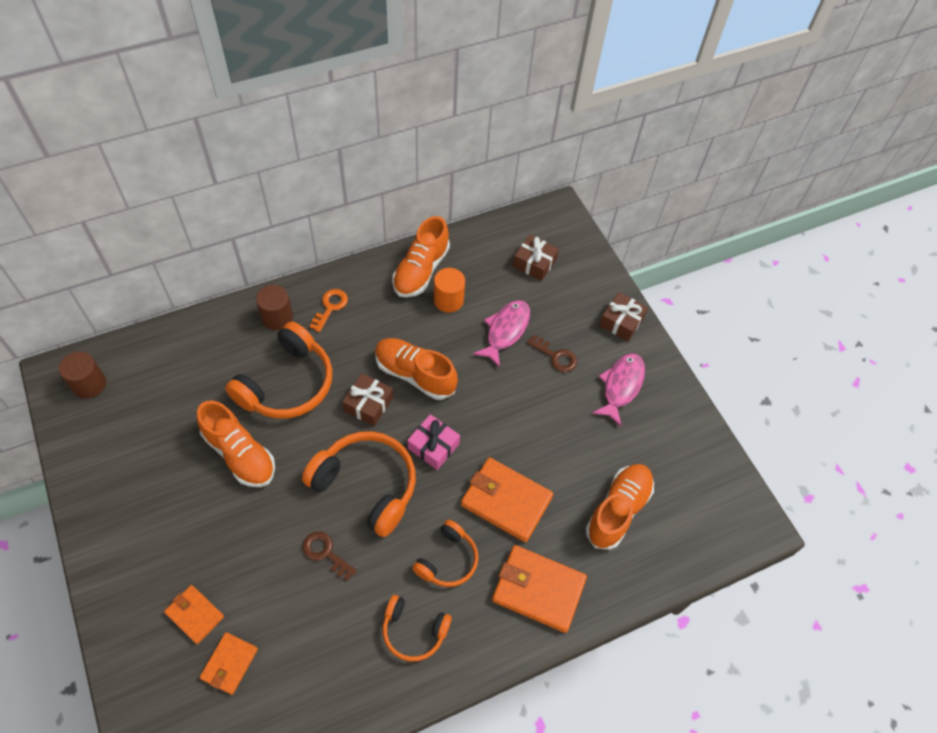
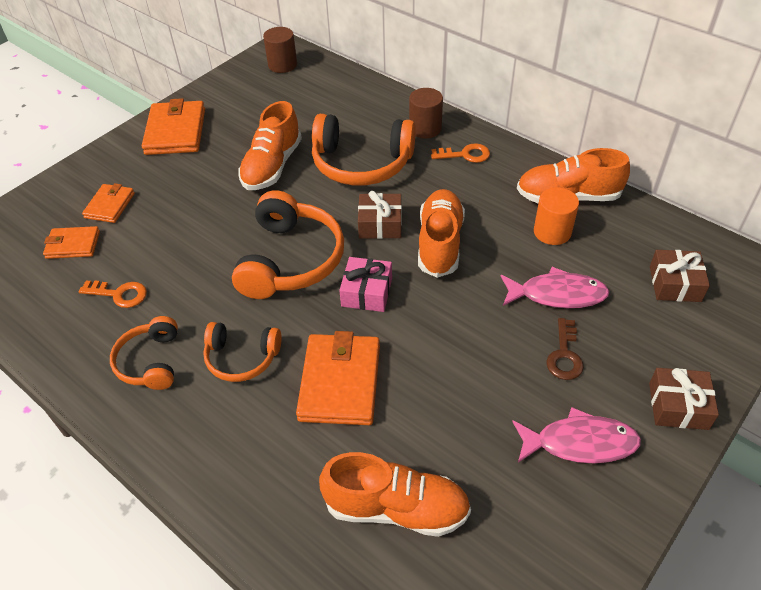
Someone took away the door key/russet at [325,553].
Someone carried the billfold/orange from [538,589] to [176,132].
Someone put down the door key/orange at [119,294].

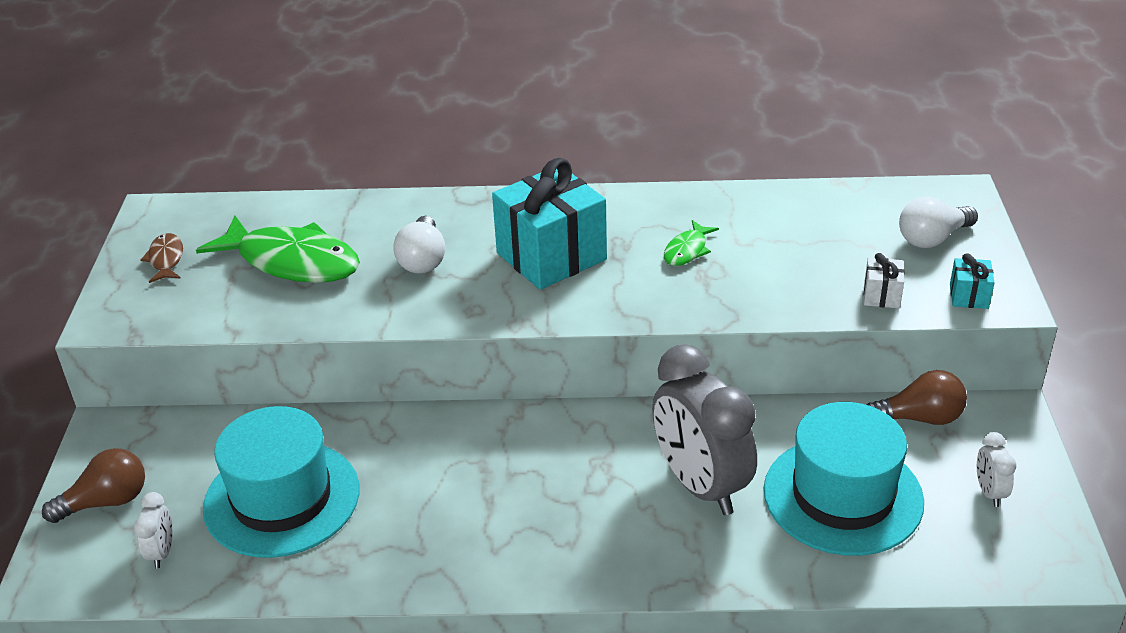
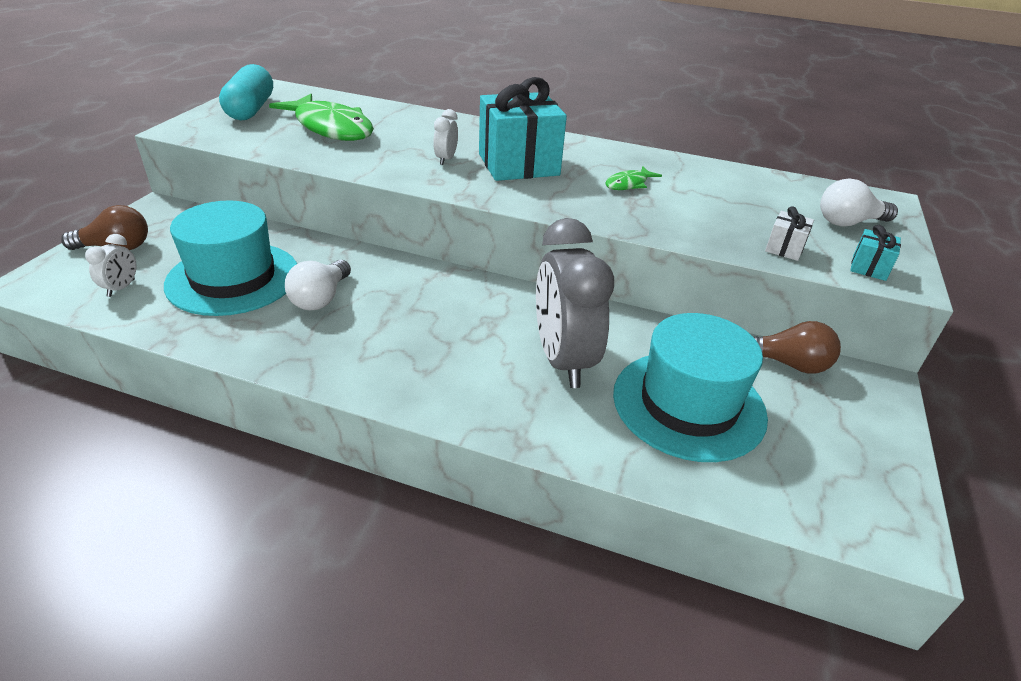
Someone swapped the toy fish/russet at [166,259] for the pill shape/turquoise at [250,109].
Someone carried the lightbulb/pure white from [423,260] to [321,298].
Someone carried the alarm clock/pure white from [989,492] to [446,159].

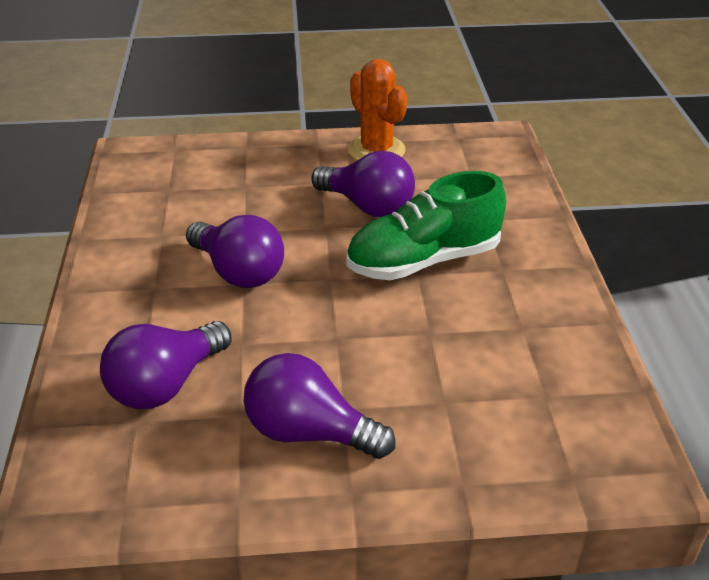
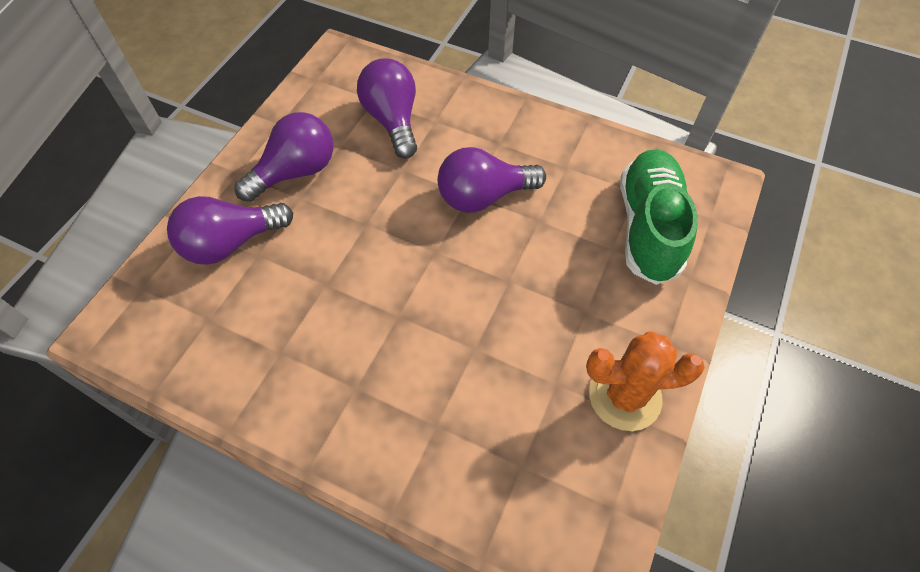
Someone carried the lightbulb/royal purple from [367,206] to [231,243].
Someone carried the lace-up shoe/leaf-green from [423,260] to [648,227].

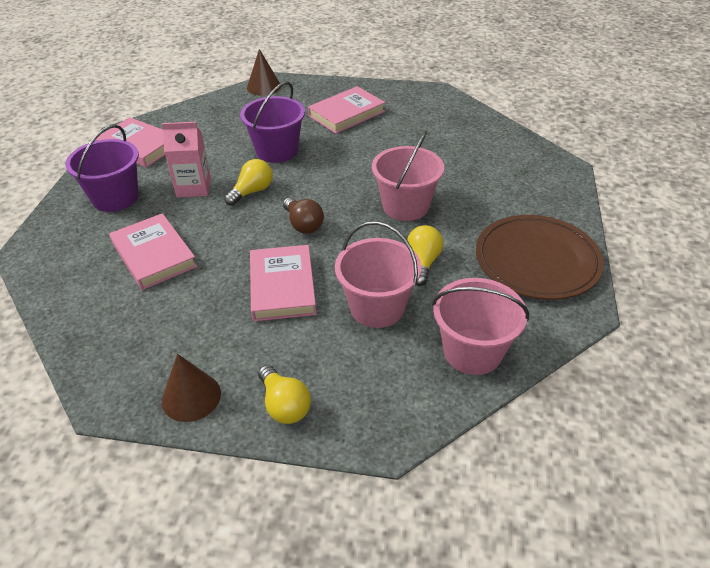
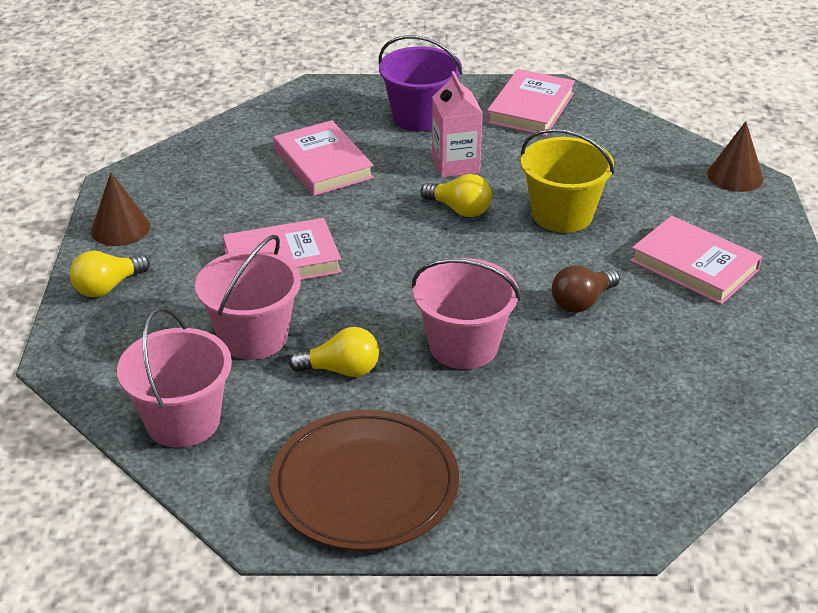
Someone rotated the book/pink at [154,255] by 75 degrees counterclockwise.
Someone repainted the sand bucket/royal purple at [277,151], which became the sand bucket/golden at [562,214].
Someone carried the lightbulb/russet from [303,224] to [582,302].

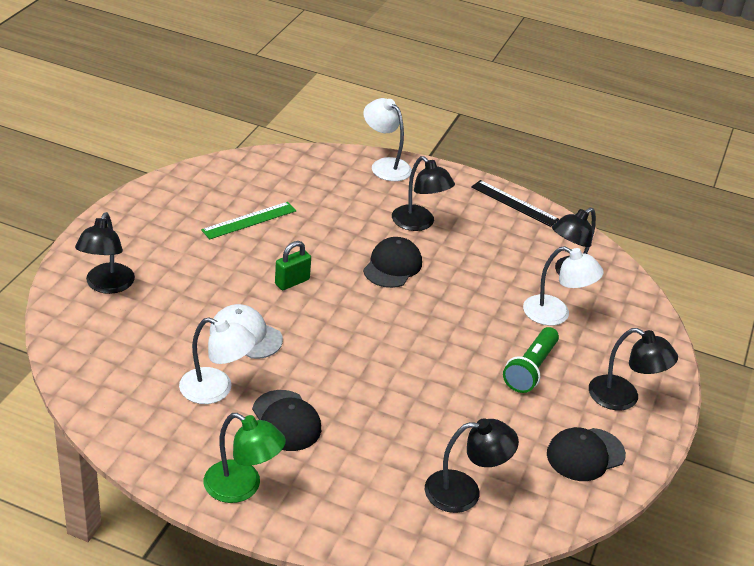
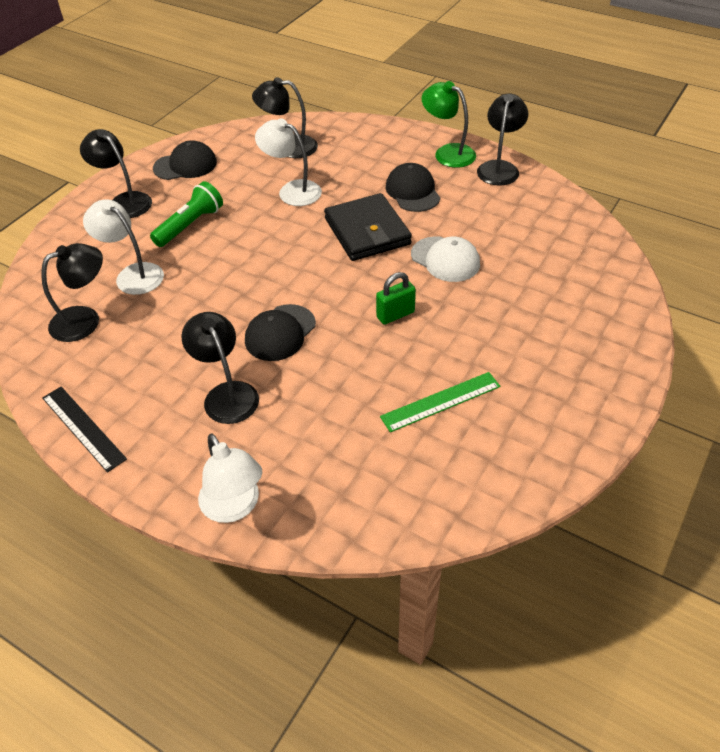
Someone carried the reading lamp/jet-black from [107,285] to [499,168].
Someone carried the reading lamp/pure white from [216,390] to [292,190].
Someone put down the billfold/jet-black at [367,231].

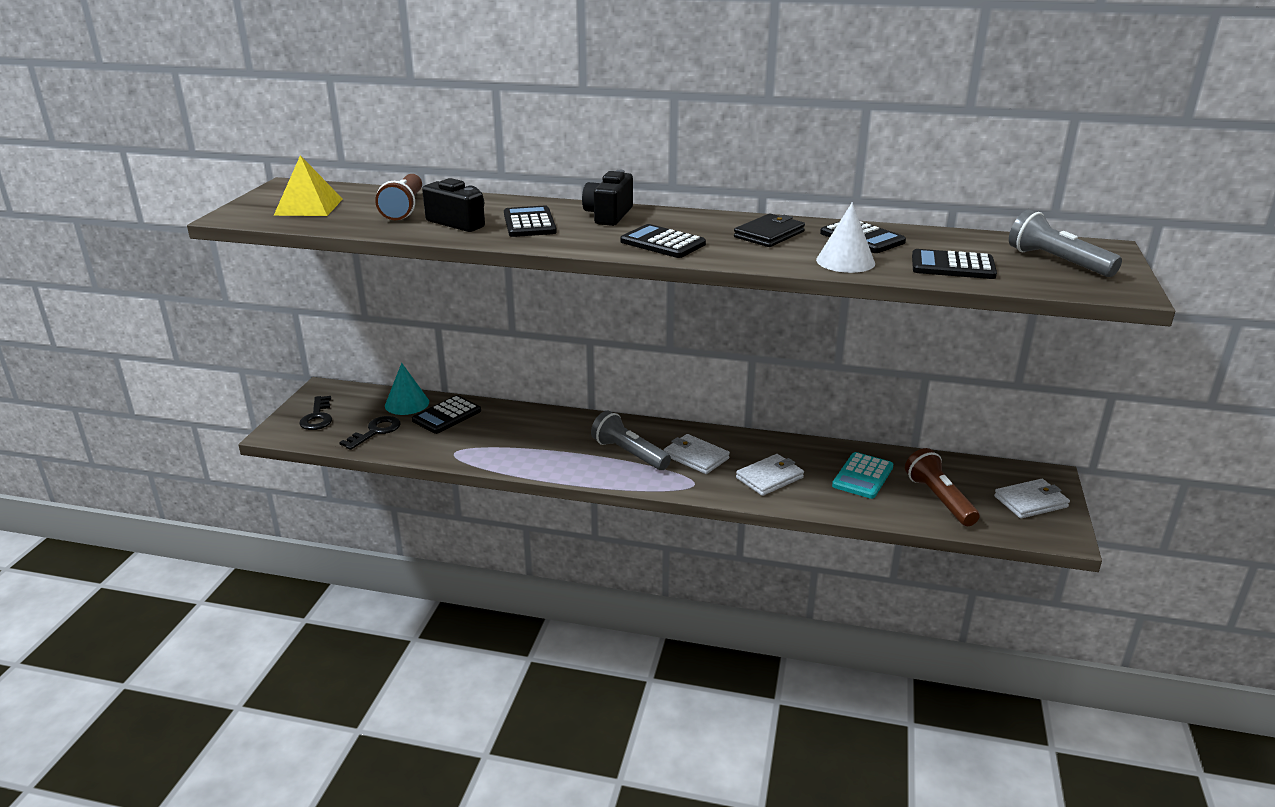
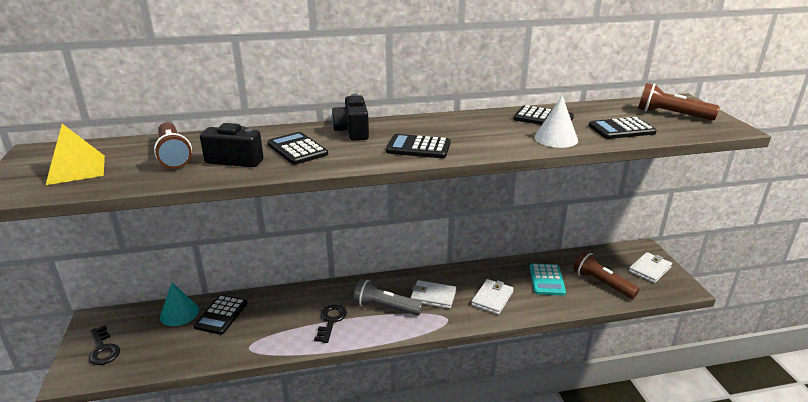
Someone carried the door key/jet-black from [376,431] to [331,320].
Someone took away the billfold/jet-black at [769,234].
Someone repainted the pocket torch/ash-grey at [1057,262], which became the pocket torch/russet at [671,115].

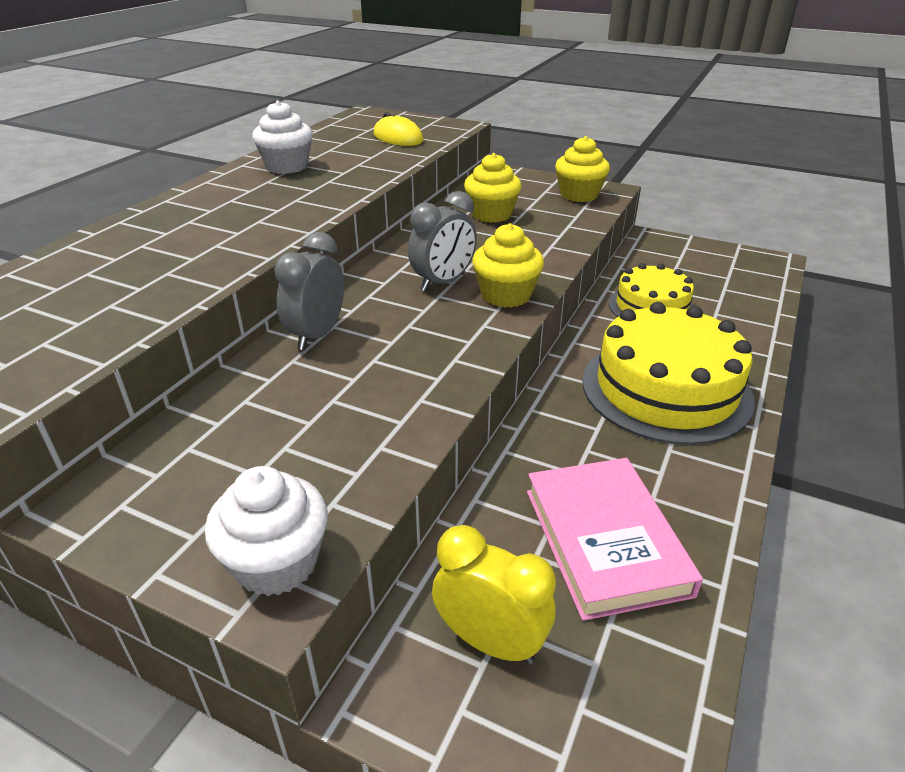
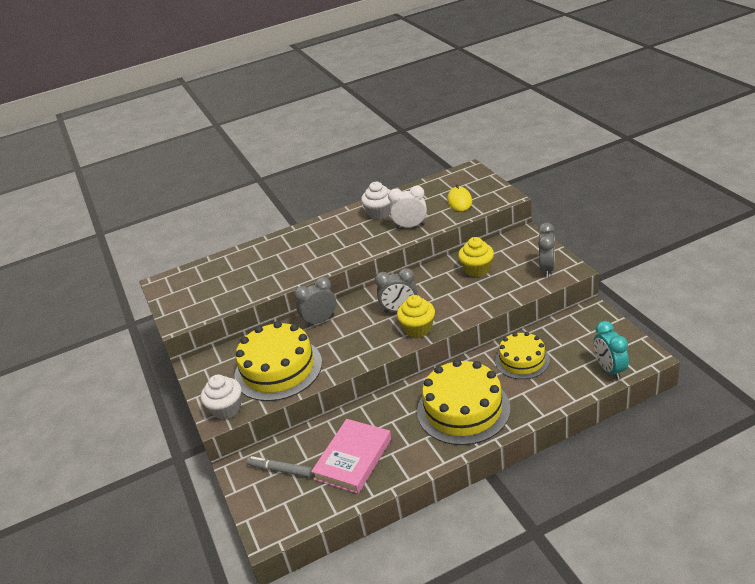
Someone swapped the alarm clock/golden at [490,641] for the marker/ash-grey at [280,470].
Someone swapped the fairy cake/golden at [579,195] for the alarm clock/ash-grey at [546,269].
Someone put down the gateau/golden at [278,369].
Someone put down the alarm clock/pure white at [410,226].
Someone put down the alarm clock/turquoise at [609,370].

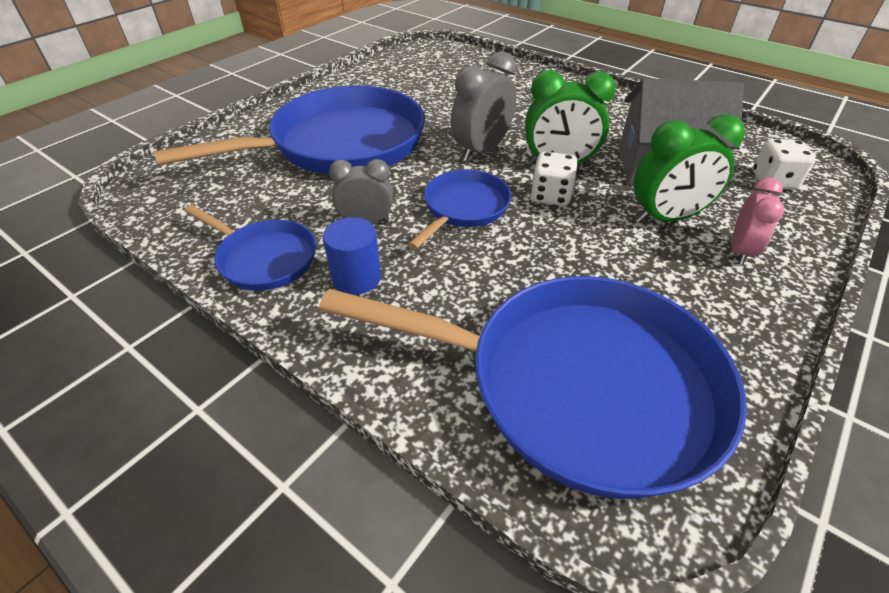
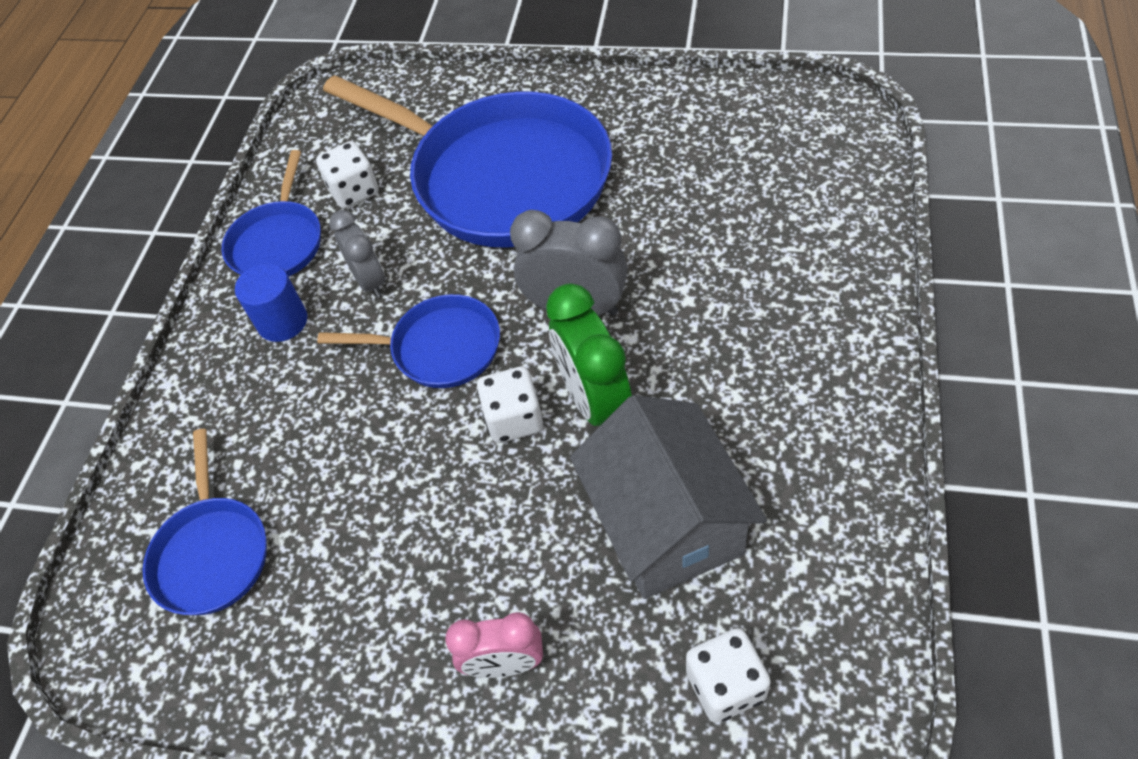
Someone scaled the frying pan/cobalt at [577,385] by 0.49.
Someone took away the alarm clock/leaf-green at [666,218].
Someone put down the die/pure white at [354,191].

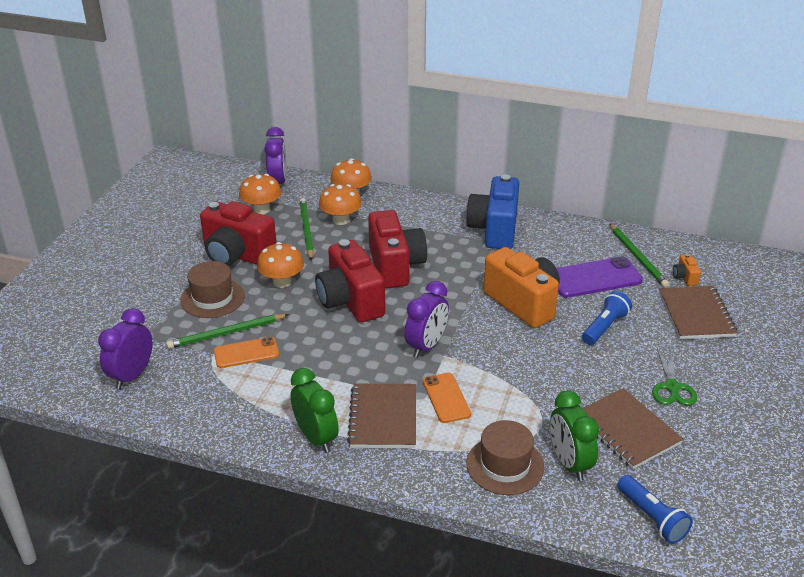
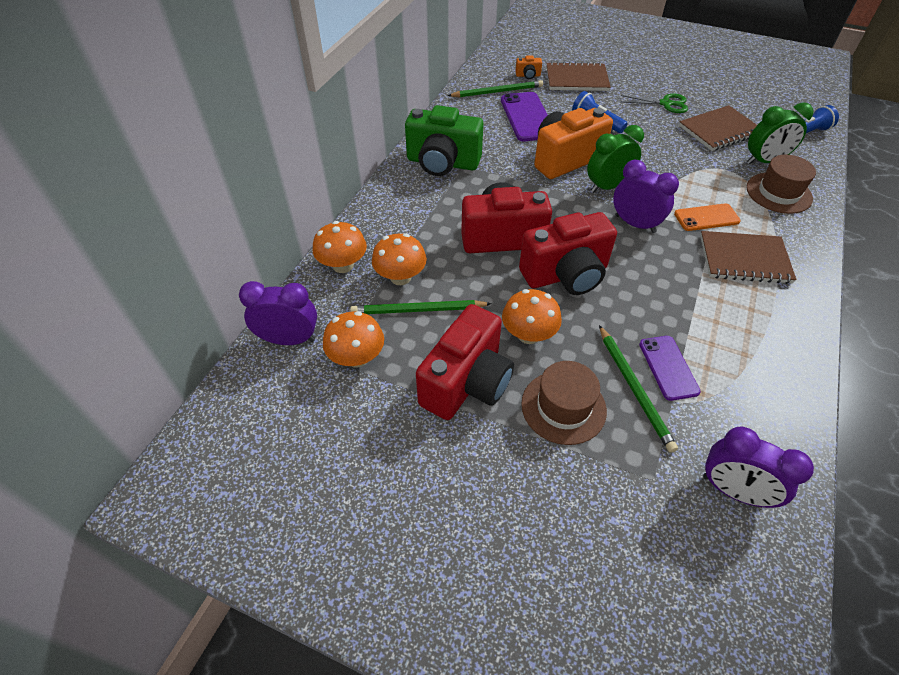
Someone repainted the mobile phone/orange at [246,353], which became the mobile phone/royal purple at [668,367].
Someone carried the alarm clock/leaf-green from [316,438] to [607,186].
Someone repainted the compact camera/cobalt at [494,230], which became the compact camera/leaf-green at [442,163].

